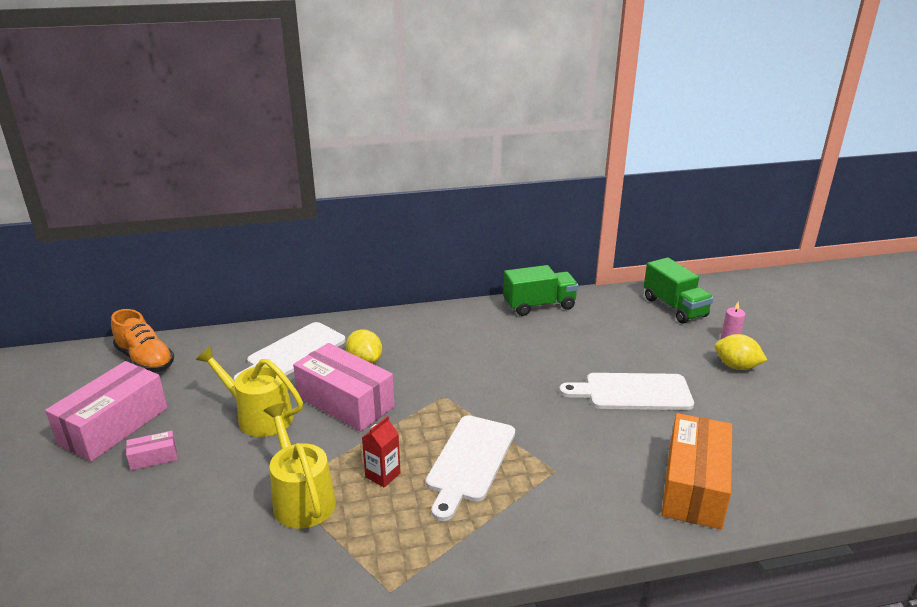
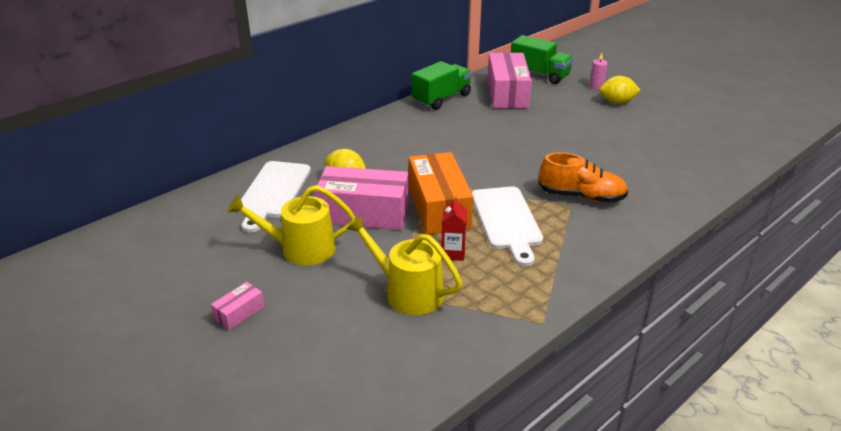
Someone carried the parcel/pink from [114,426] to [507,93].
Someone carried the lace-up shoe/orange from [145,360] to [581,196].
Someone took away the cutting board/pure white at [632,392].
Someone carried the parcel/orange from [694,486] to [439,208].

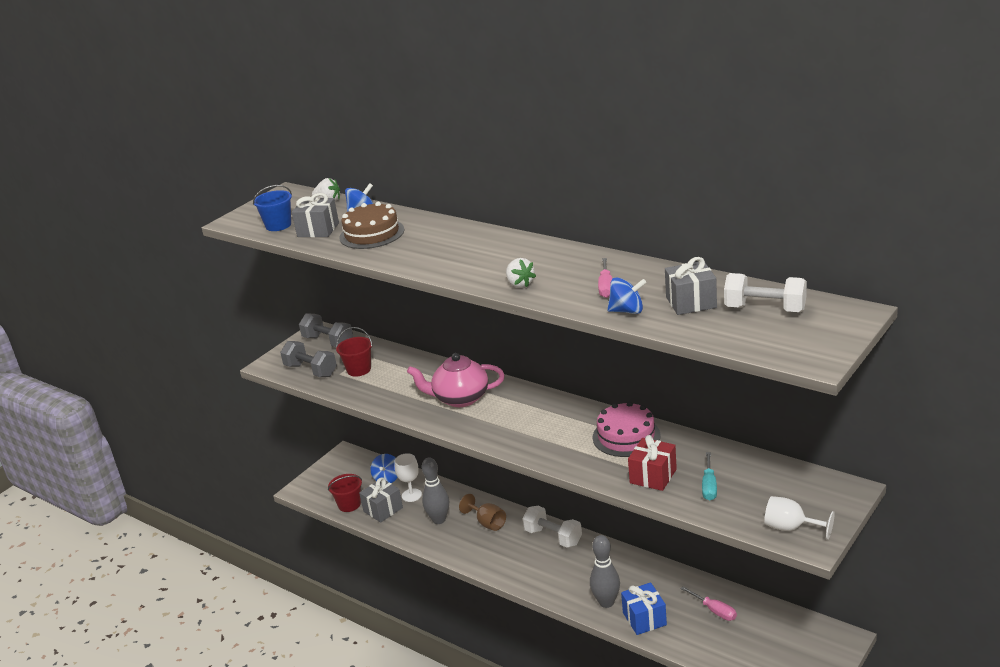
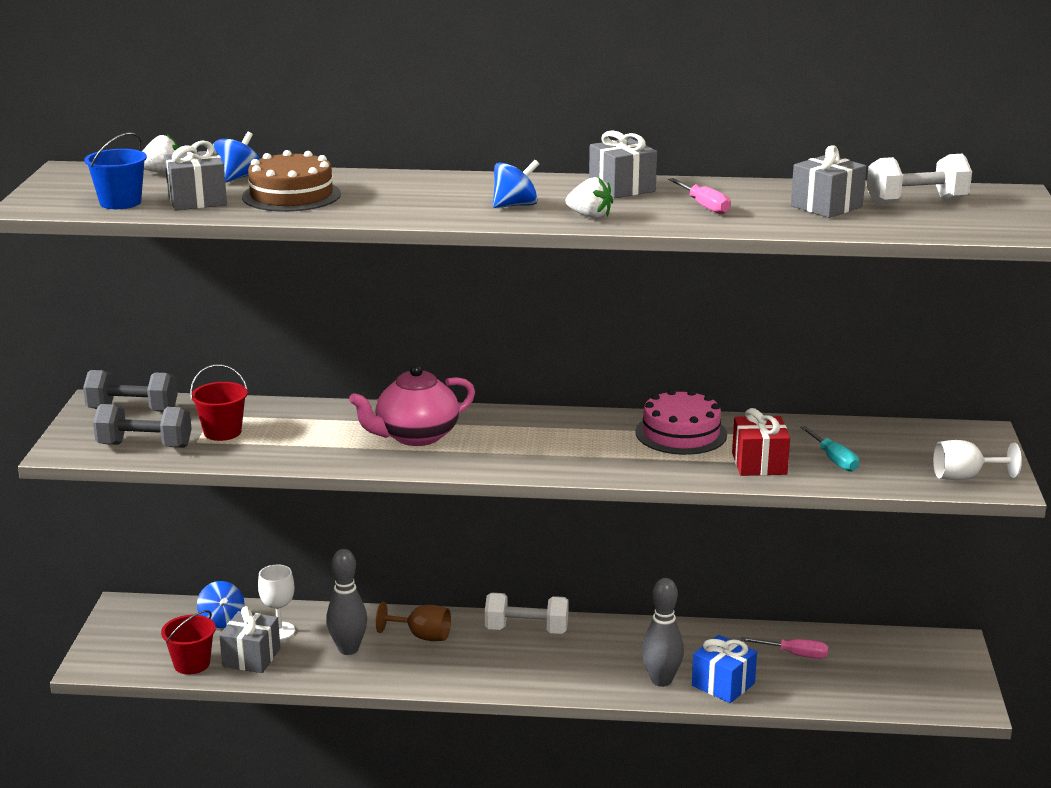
Someone carried the whirligig/cobalt from [627,311] to [515,205].
Someone put down the gift/ash-grey at [622,188].

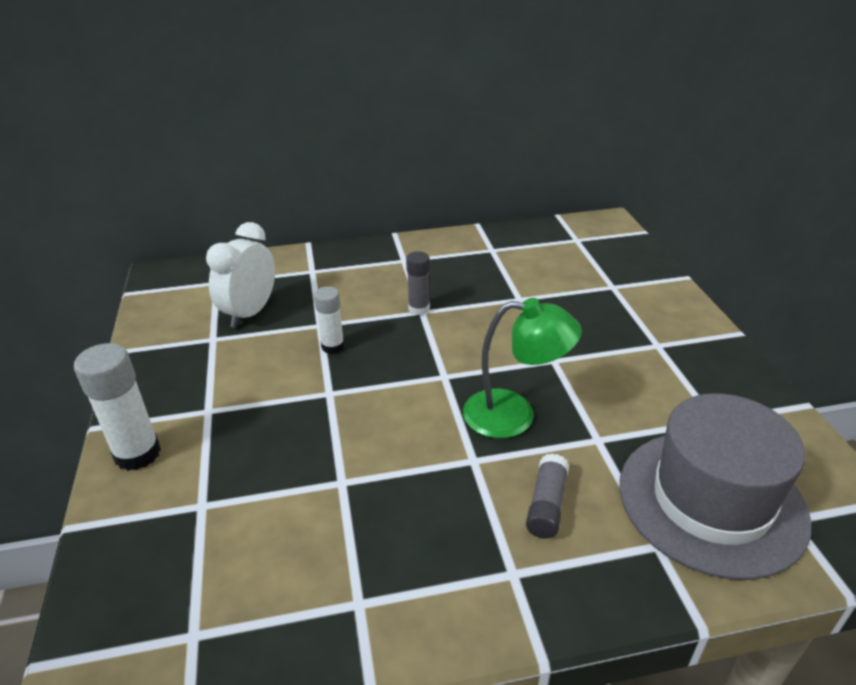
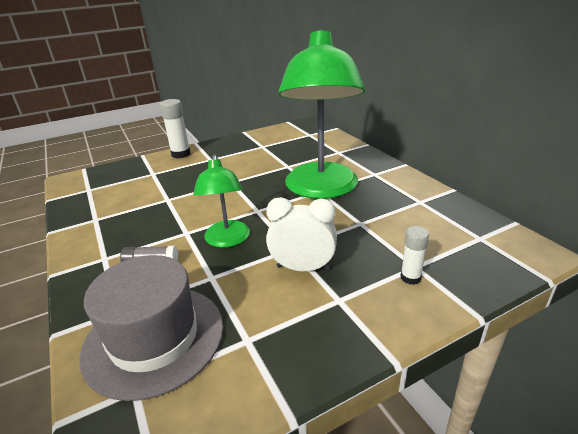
Someone carried the alarm clock/pure white from [250,313] to [302,268].
Someone carried the glue stick/pure white from [333,346] to [410,277].
Someone swapped the glue stick/ash-grey at [419,309] for the reading lamp/leaf-green at [321,189].

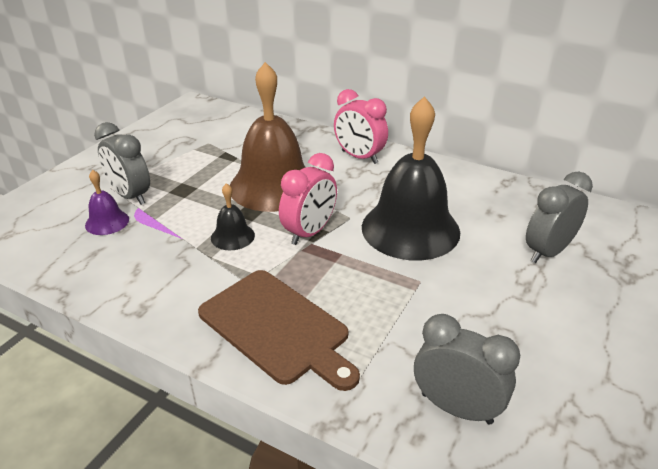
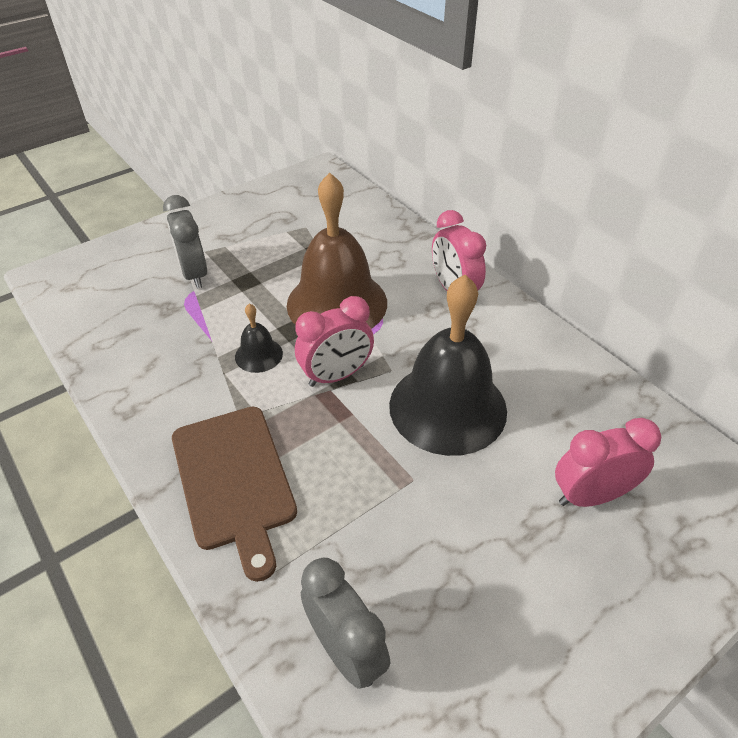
Someone took away the school bell/royal purple at [107,222].
Someone repainted the alarm clock/ash-grey at [547,252], which became the alarm clock/pink at [591,496].

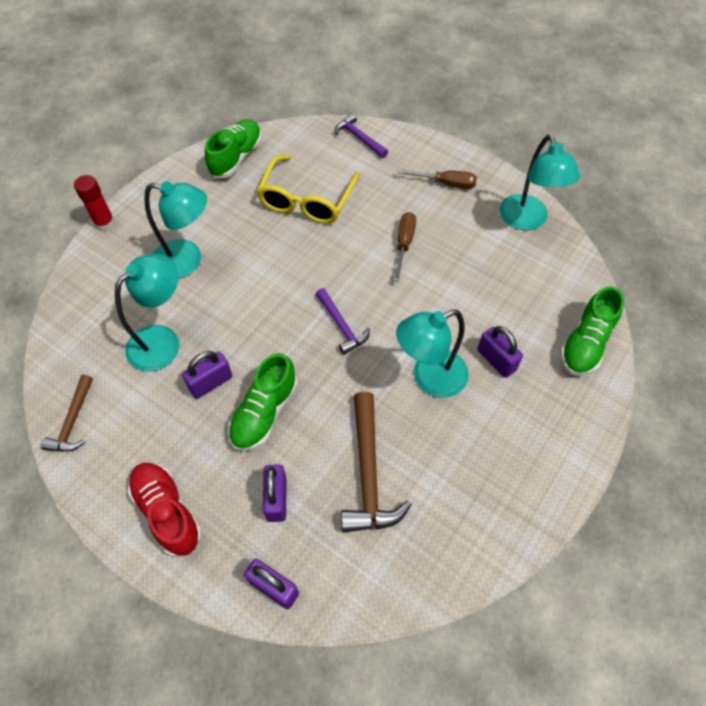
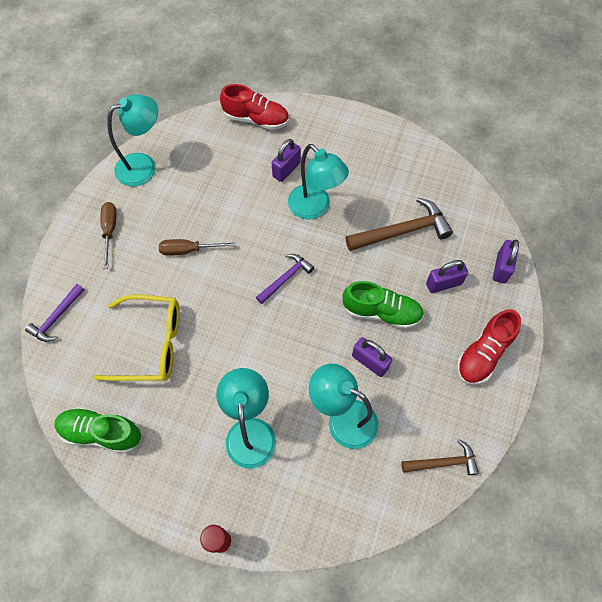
Someone repainted the lace-up shoe/leaf-green at [585,343], which became the lace-up shoe/crimson at [256,119].

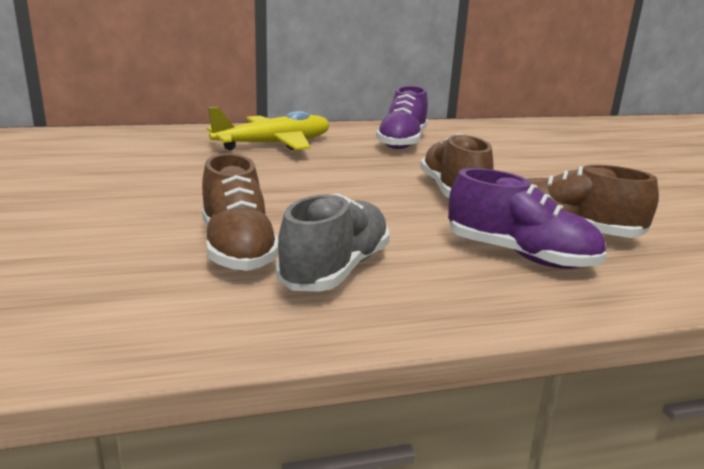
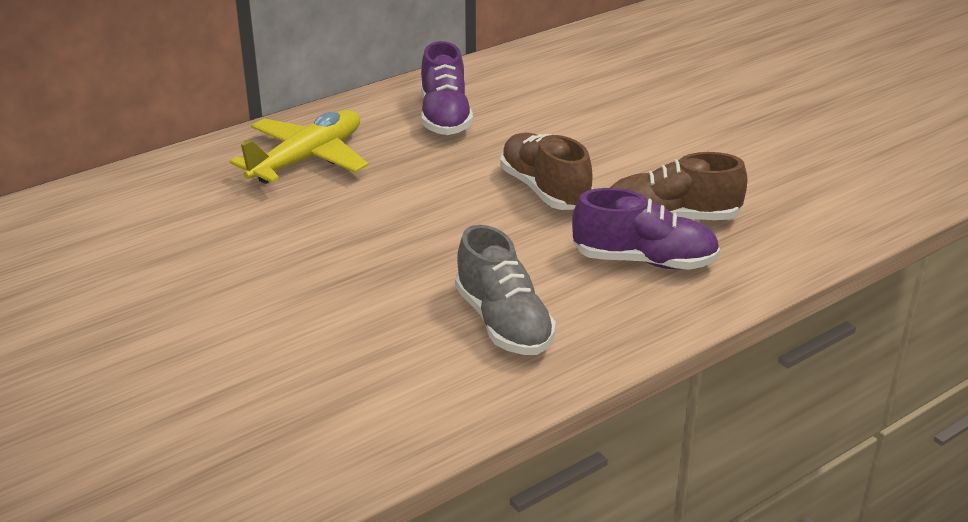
Someone took away the lace-up shoe/russet at [237,248].
Someone rotated the lace-up shoe/ash-grey at [335,270] by 150 degrees clockwise.

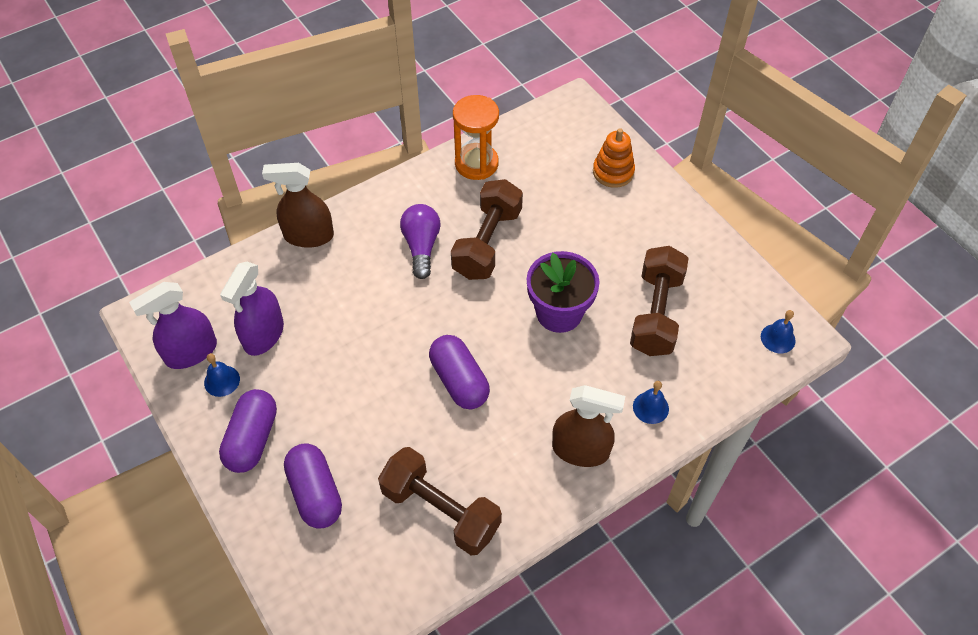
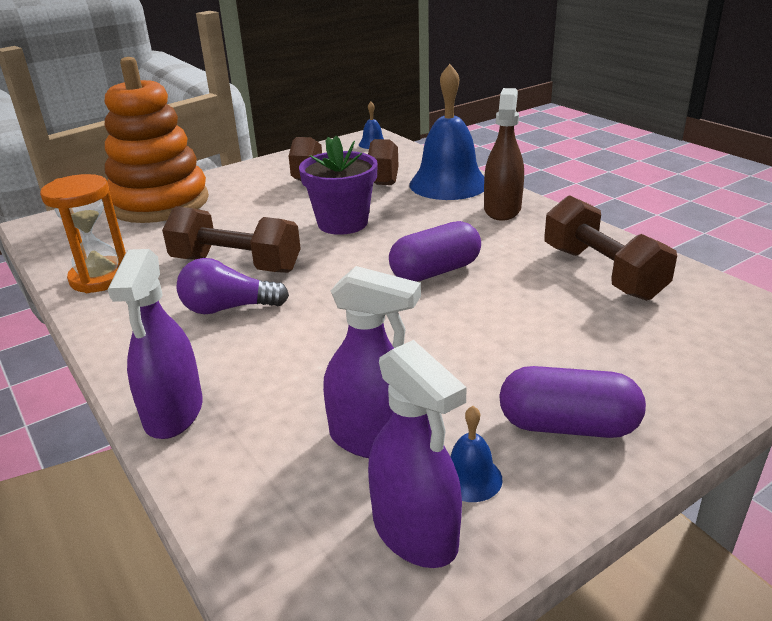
Someone repainted the spray cleaner/russet at [308,236], which became the spray cleaner/royal purple at [174,413].
Someone took away the pill shape/royal purple at [315,493].
Someone rotated the free weight/russet at [441,510] by 60 degrees counterclockwise.
Someone scaled the stacking rings/orange at [613,172] by 2.12.
Someone scaled the school bell/cobalt at [650,407] by 2.37.

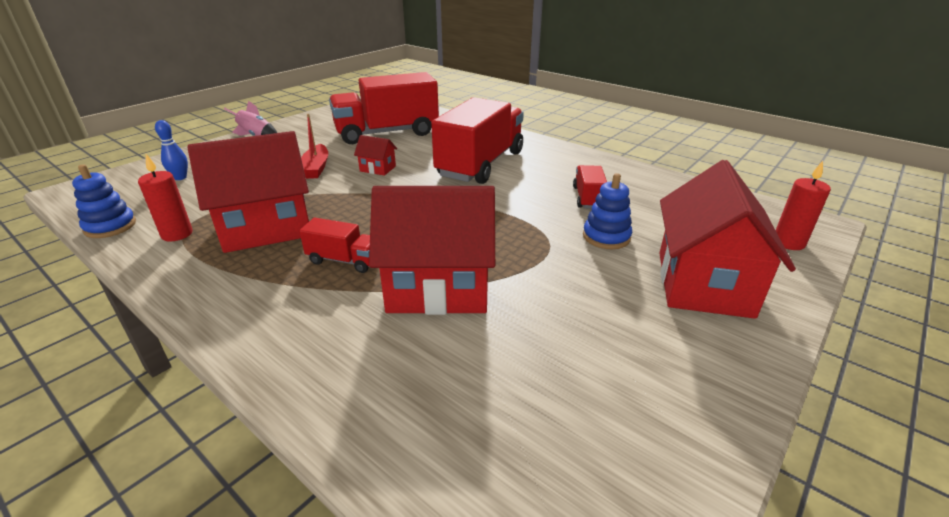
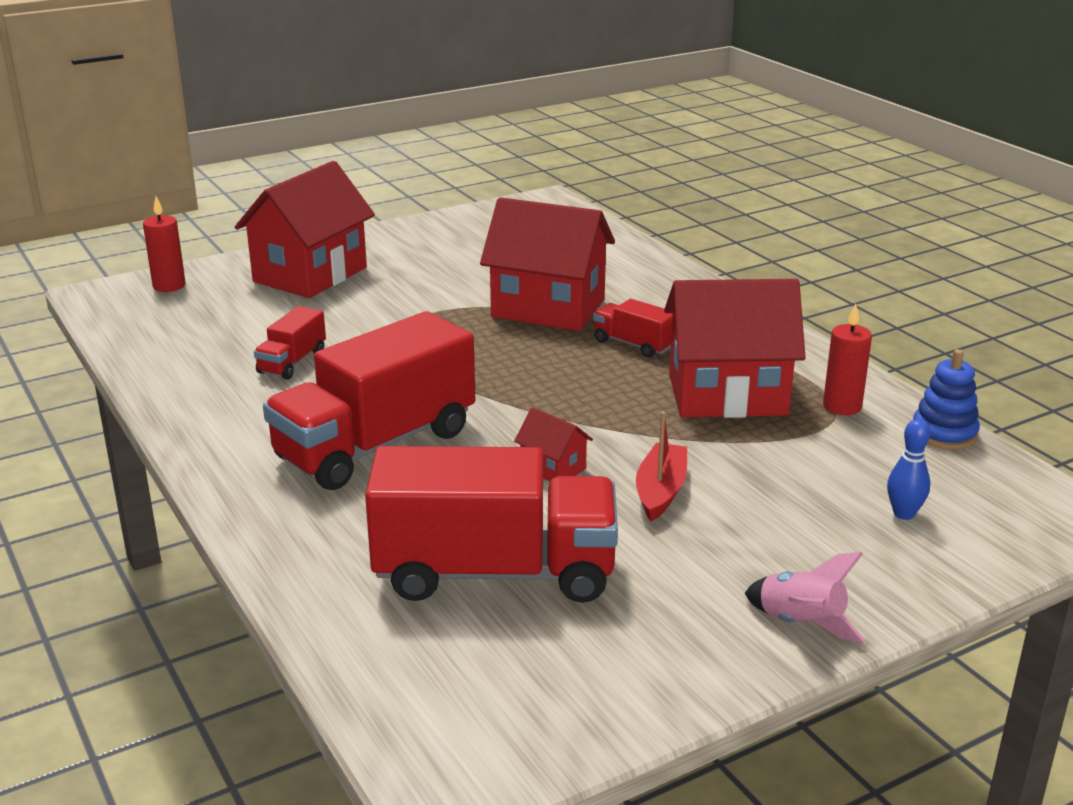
Someone took away the stacking rings/cobalt at [606,237].

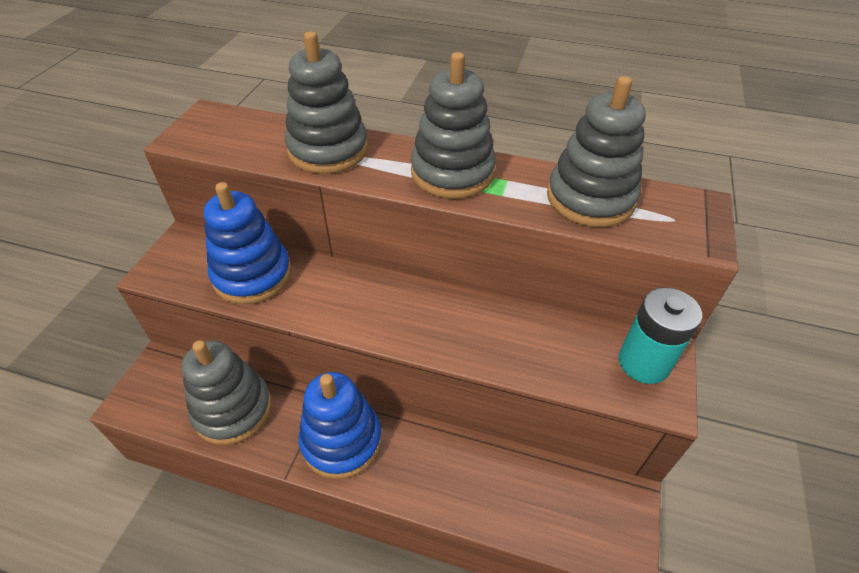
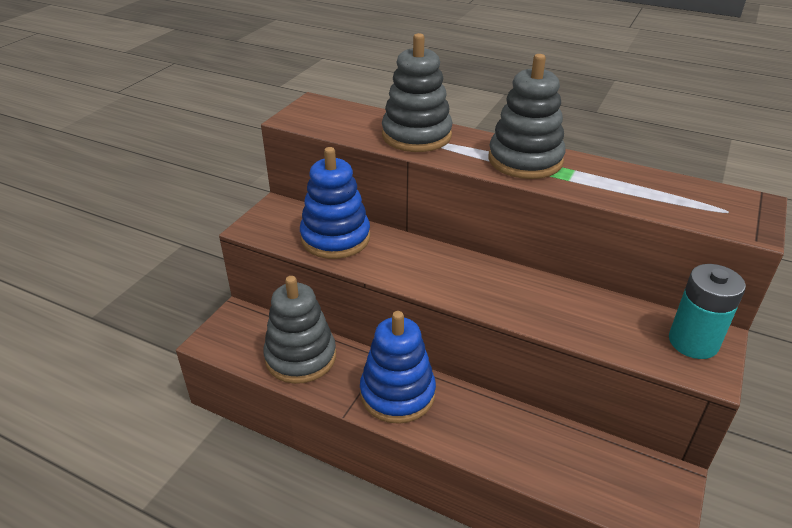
Someone took away the stacking rings/ash-grey at [590,198].

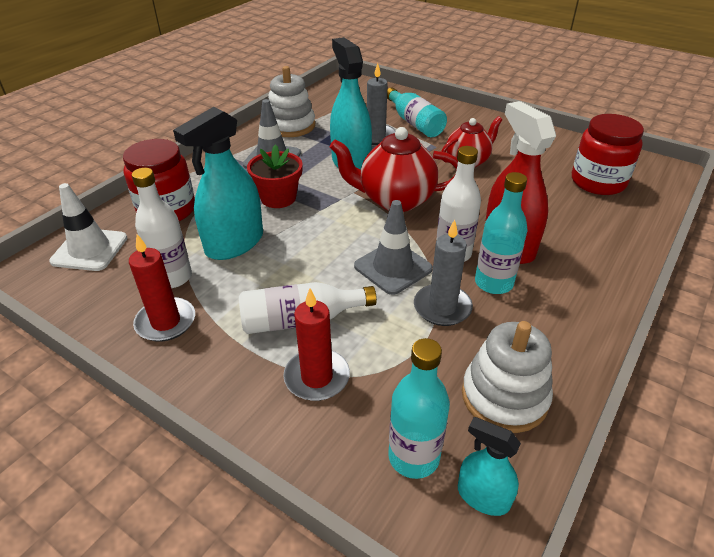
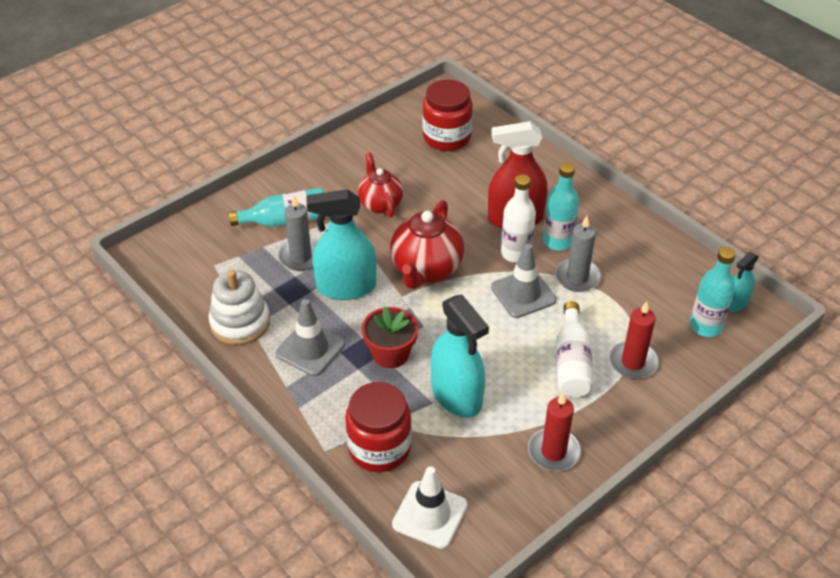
Someone took away the drink bottle/pure white at [173,277].
Someone took away the stacking rings/pure white at [504,396].

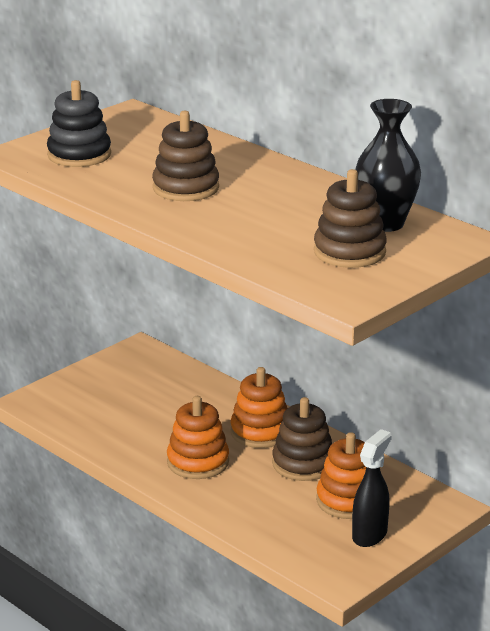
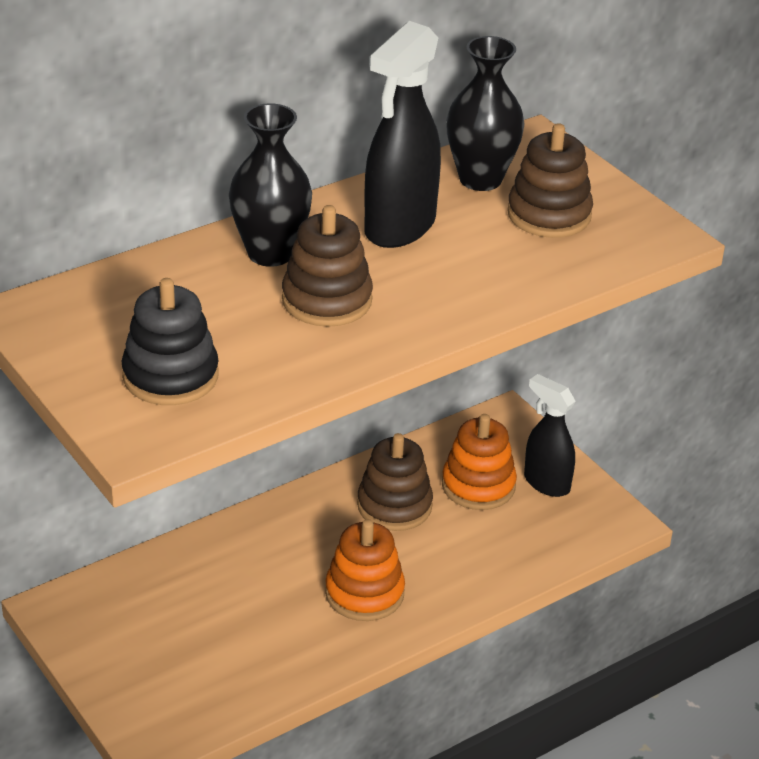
Someone took away the stacking rings/orange at [260,432].
Someone put down the vase/jet-black at [270,253].
Someone put down the spray cleaner/jet-black at [399,227].

